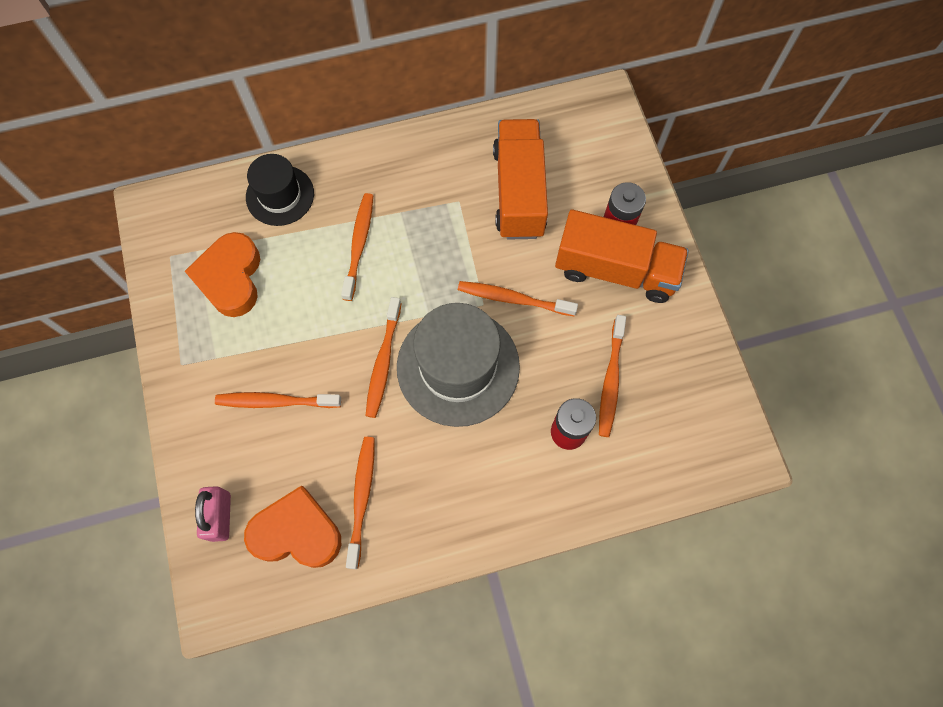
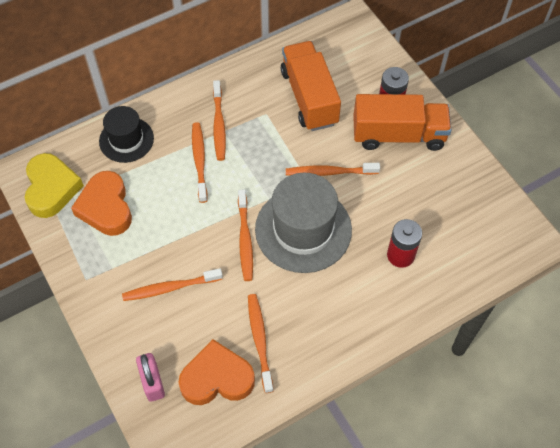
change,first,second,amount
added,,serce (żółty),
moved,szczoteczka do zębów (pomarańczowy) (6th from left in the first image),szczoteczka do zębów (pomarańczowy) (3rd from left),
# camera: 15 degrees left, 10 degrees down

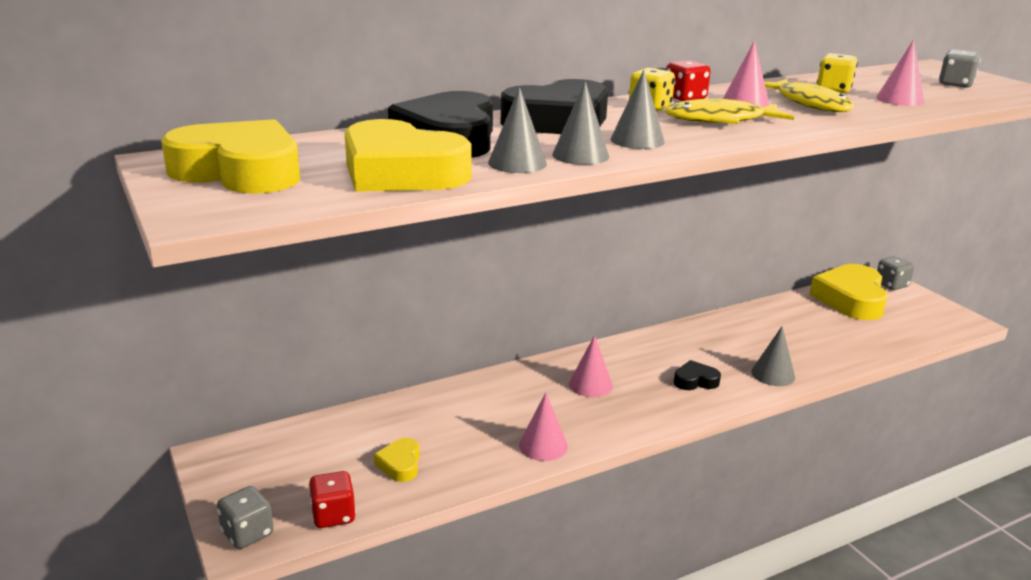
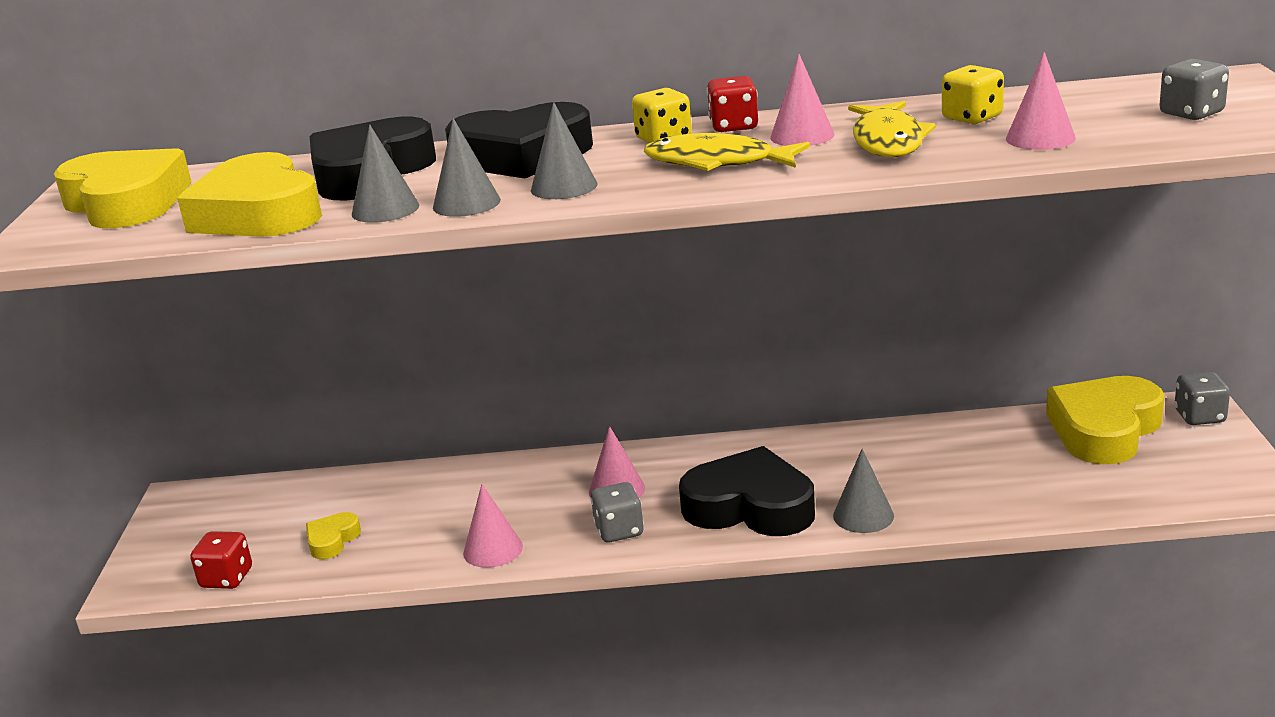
change,first,second,amount
moved,kostka do gry (szary) (1st from left),,
resized,serce (czarny) (3rd from left),,x2.16
# camera: 30 degrees right, 0 degrees up

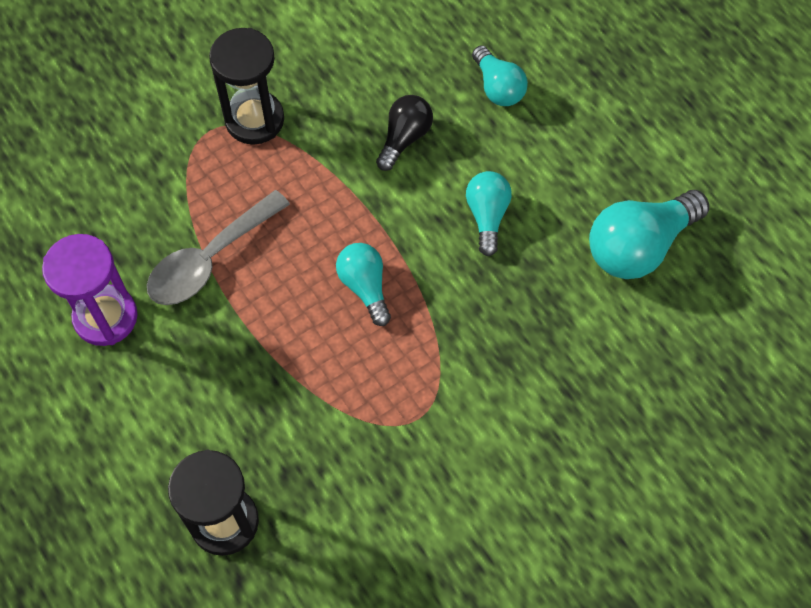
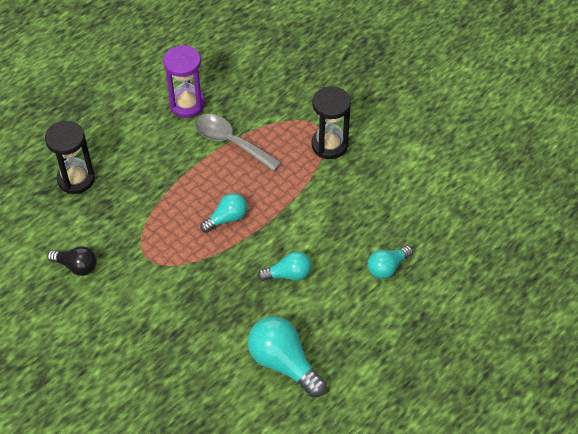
change,first,second,amount
moved,żarówka (czarny),,
# camera: 80 degrees right, 10 degrees down

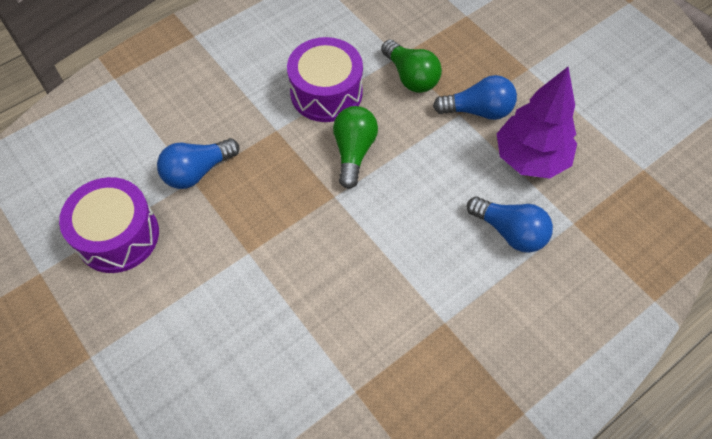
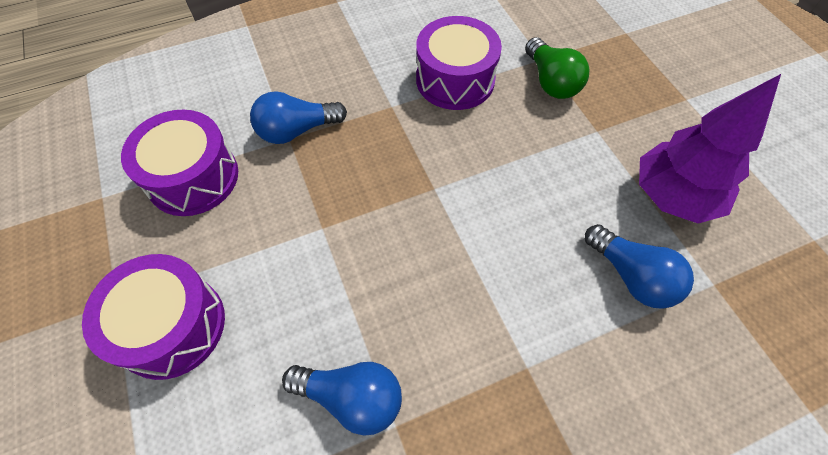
change,first,second,amount
added,,bęben (fioletowy) (1st from left),
moved,żarówka (niebieski) (2nd from left),,
removed,żarówka (zielony) (1st from left),,
# camera: 15 degrees right, 0 degrees up

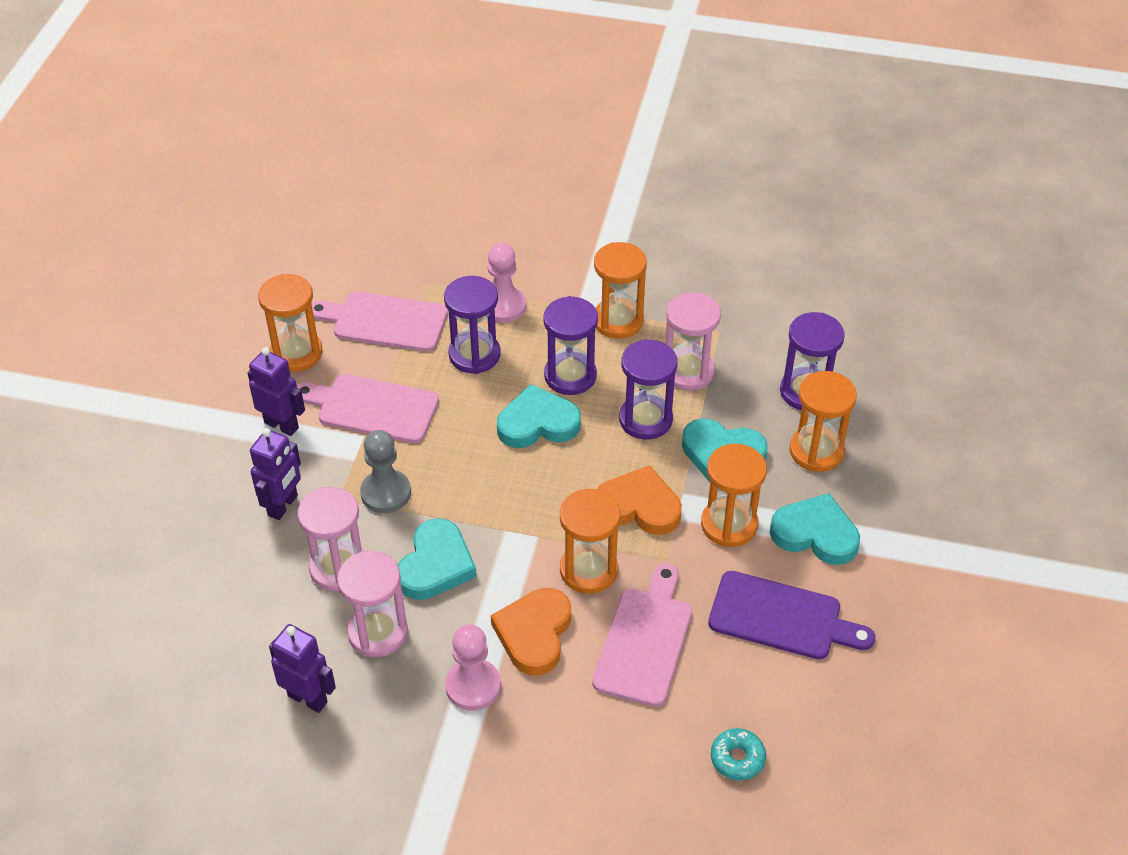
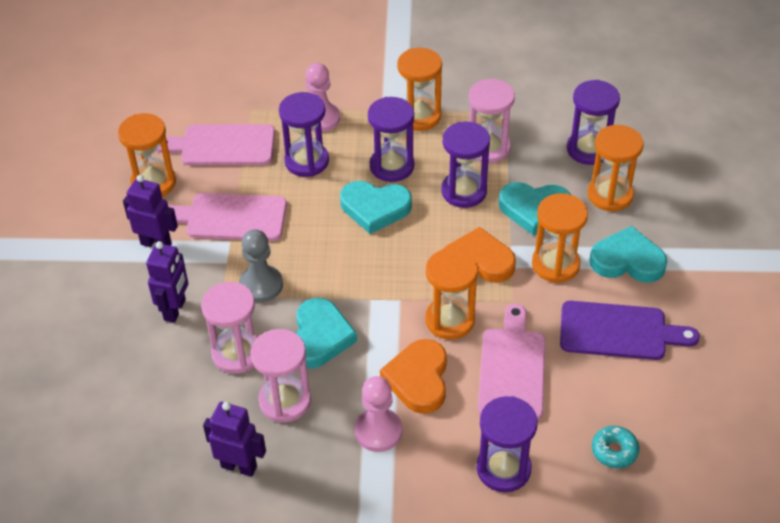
change,first,second,amount
turned,serce (turkusowy) (2nd from left),,150 degrees counterclockwise
added,,klepsydra (fioletowy) (4th from left),
# camera: 10 degrees left, 0 degrees up

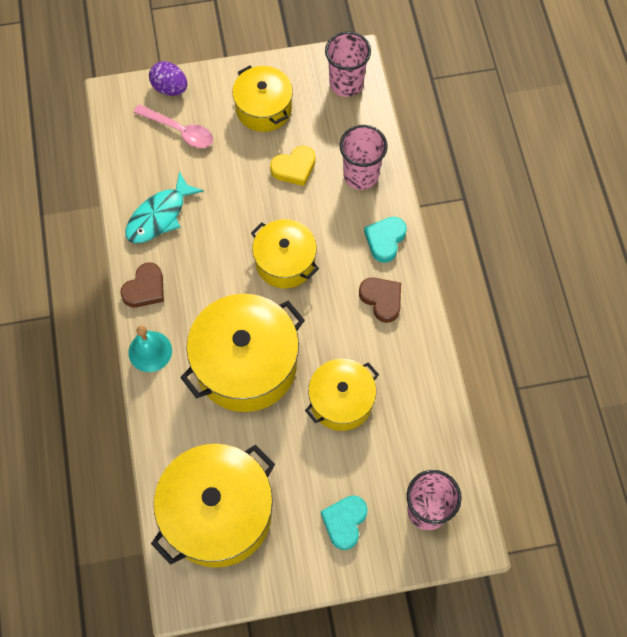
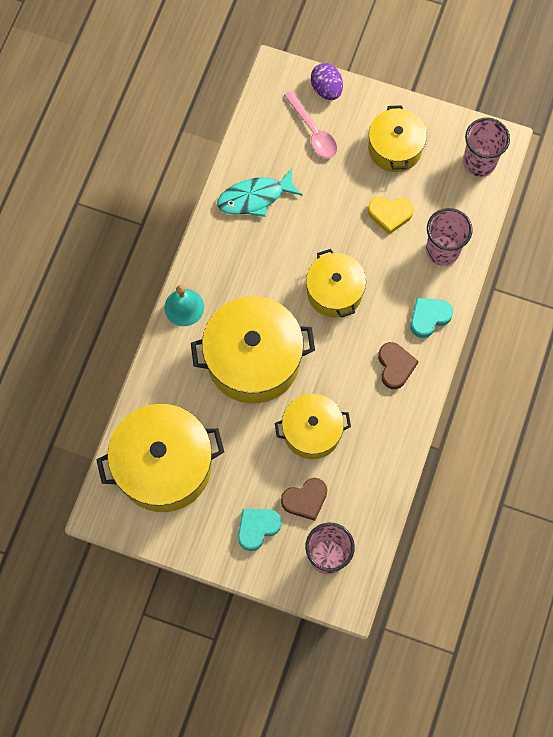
change,first,second,amount
moved,serce (brązowy) (1st from left),,
# camera: 30 degrees right, 5 degrees up

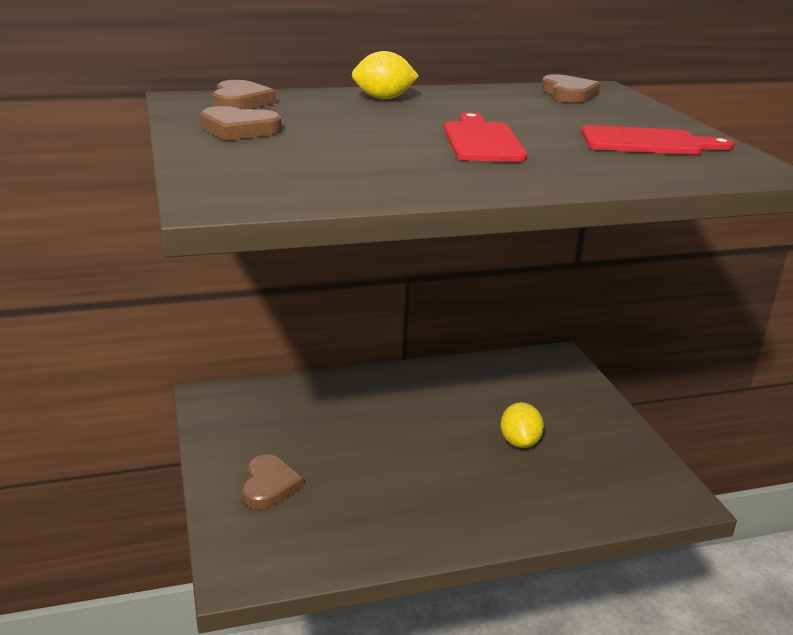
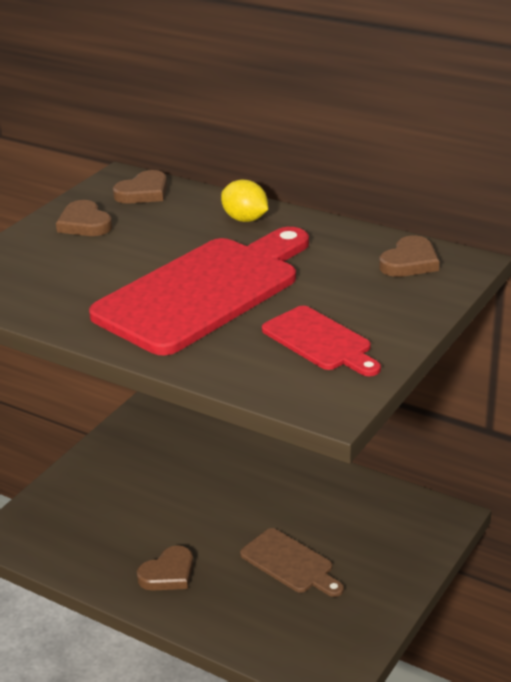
change,first,second,amount
resized,deska do krojenia (czerwony) (1st from left),,x1.99
moved,serce (brązowy) (3rd from left),,
replaced,cytryna (żółty) (2nd from left),deska do krojenia (brązowy),
# camera: 50 degrees right, 5 degrees up

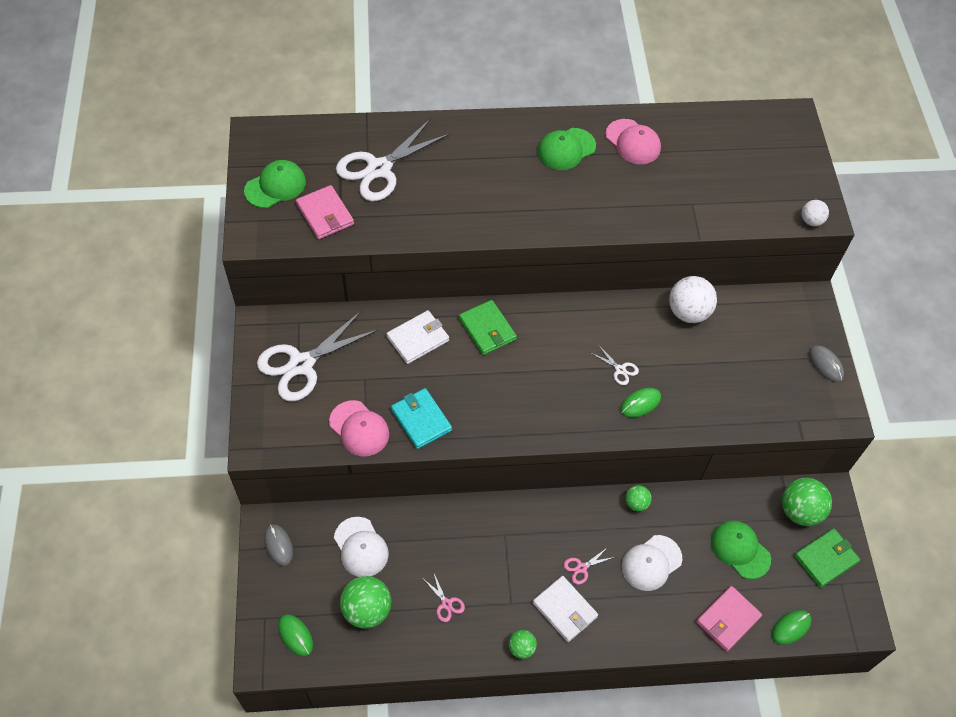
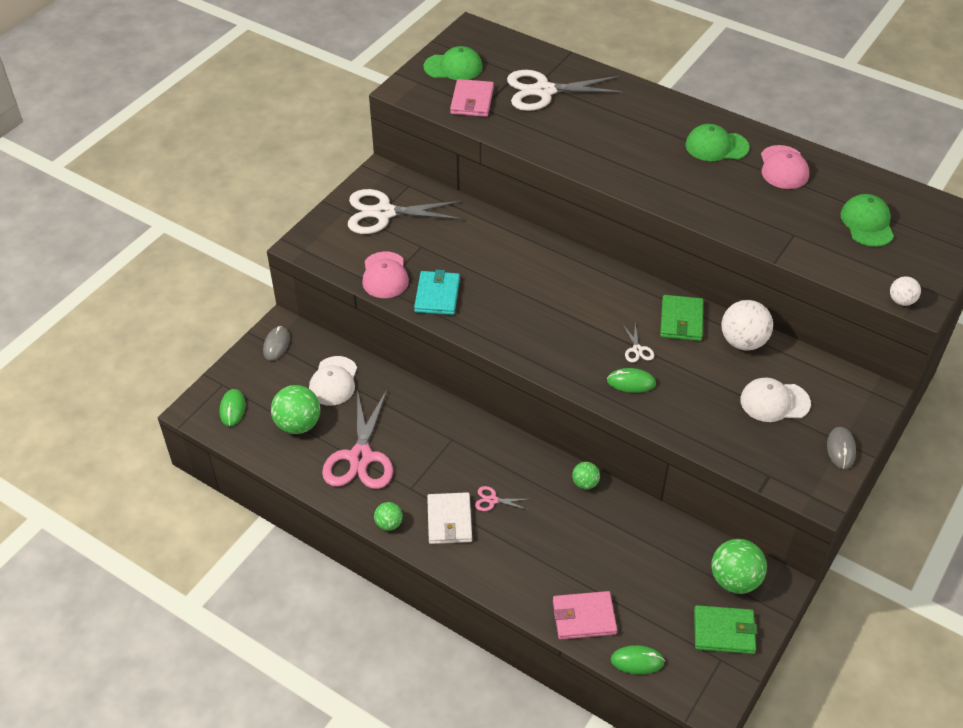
change,first,second,amount
resized,nożyczki (różowy) (1st from left),,x2.41
moved,portfel (zielony) (1st from left),,
moved,czapka (biały) (2nd from left),,
moved,czapka (zielony) (3rd from left),,
removed,portfel (biały) (1st from left),,
# camera: 40 degrees right, 10 degrees down

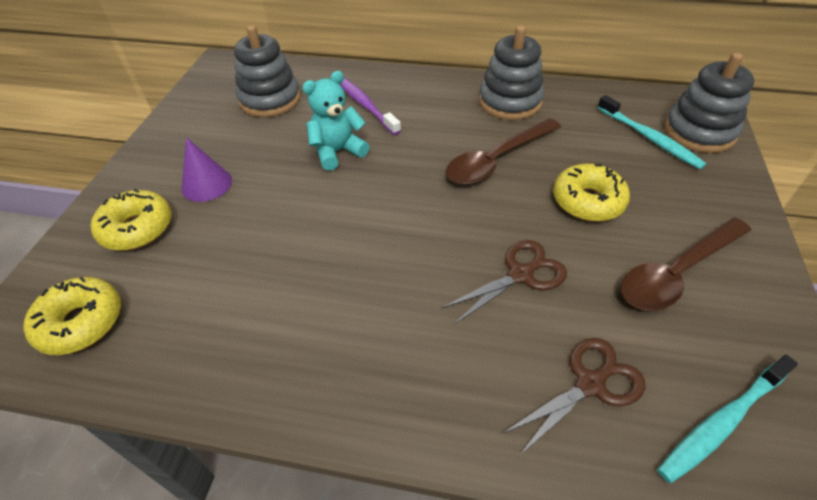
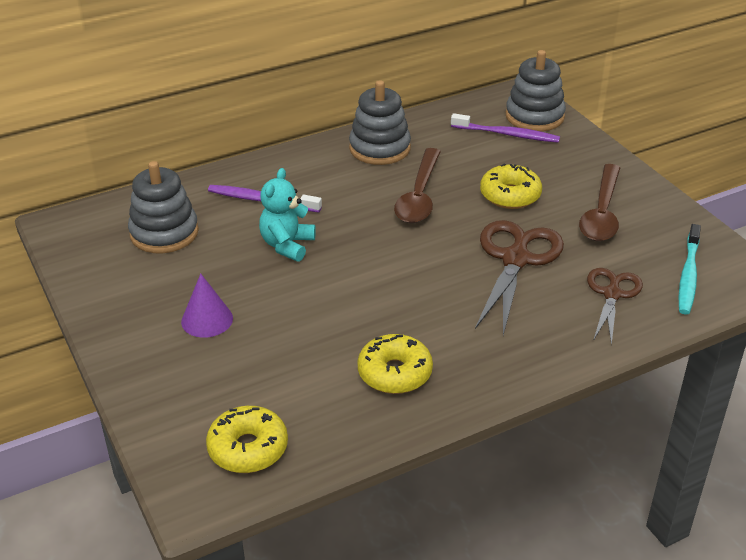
change,first,second,amount
moved,donut (żółty) (2nd from left),,
recoloured,szczoteczka do zębów (turkusowy) (1st from left),szczoteczka do zębów (fioletowy) (2nd from left),
resized,nożyczki (brązowy) (1st from left),,x1.59
# camera: 40 degrees left, 10 degrees down

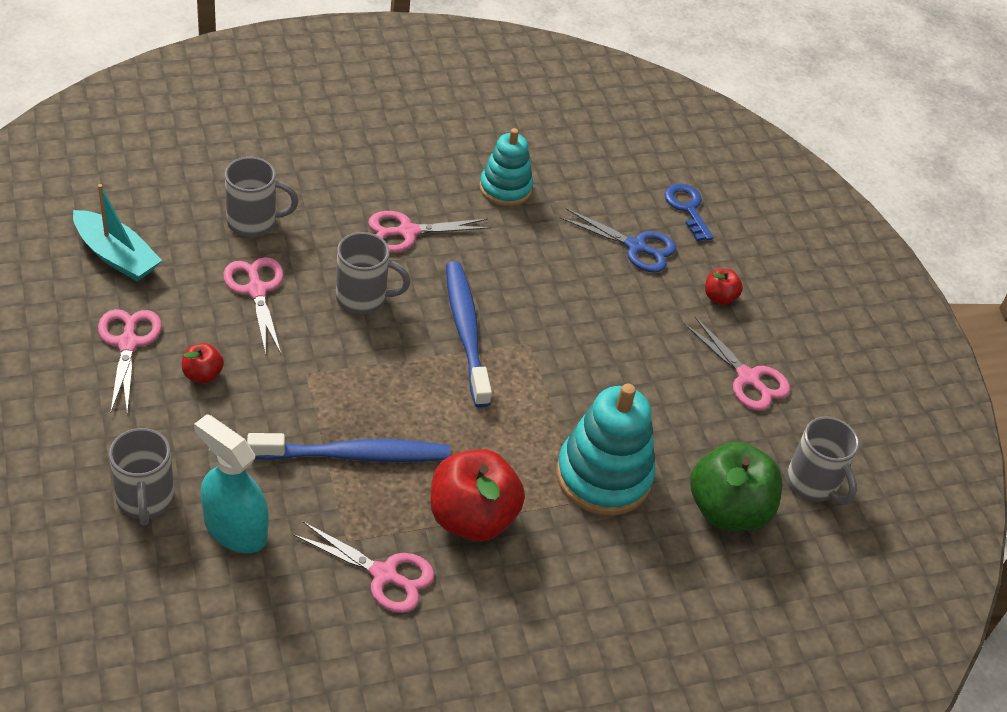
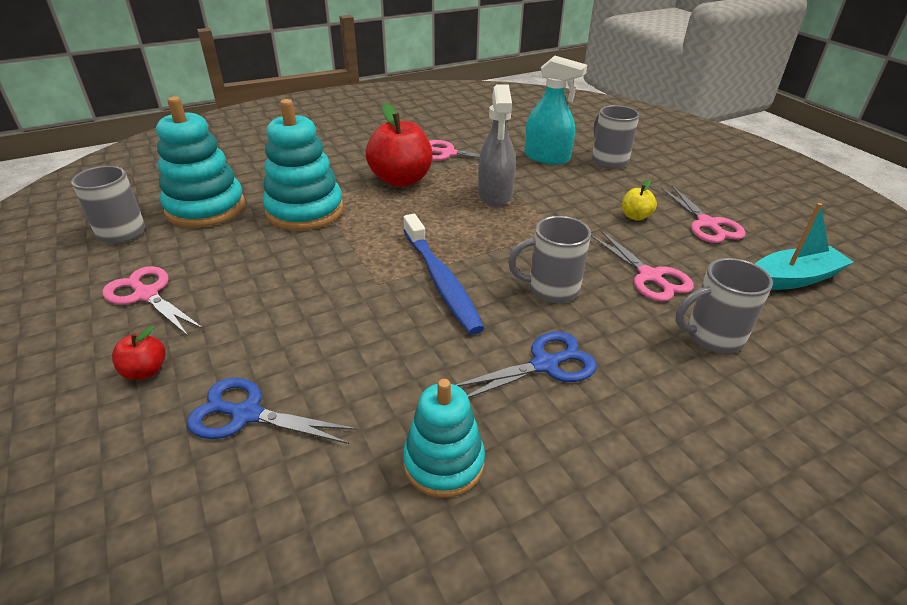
change,first,second,amount
replaced,jabłko (zielony),zabawka nakładanka (turkusowy) (1st from left),
recoloured,nożyczki (różowy) (4th from left),nożyczki (niebieski) (2nd from left),
replaced,szczoteczka do zębów (niebieski) (1st from left),spryskiwacz (szary),
recoloured,jabłko (czerwony) (1st from left),jabłko (żółty),
turned,łódka (turkusowy),,135 degrees clockwise
removed,klucz (niebieski),,
# camera: 175 degrees right, 10 degrees down

